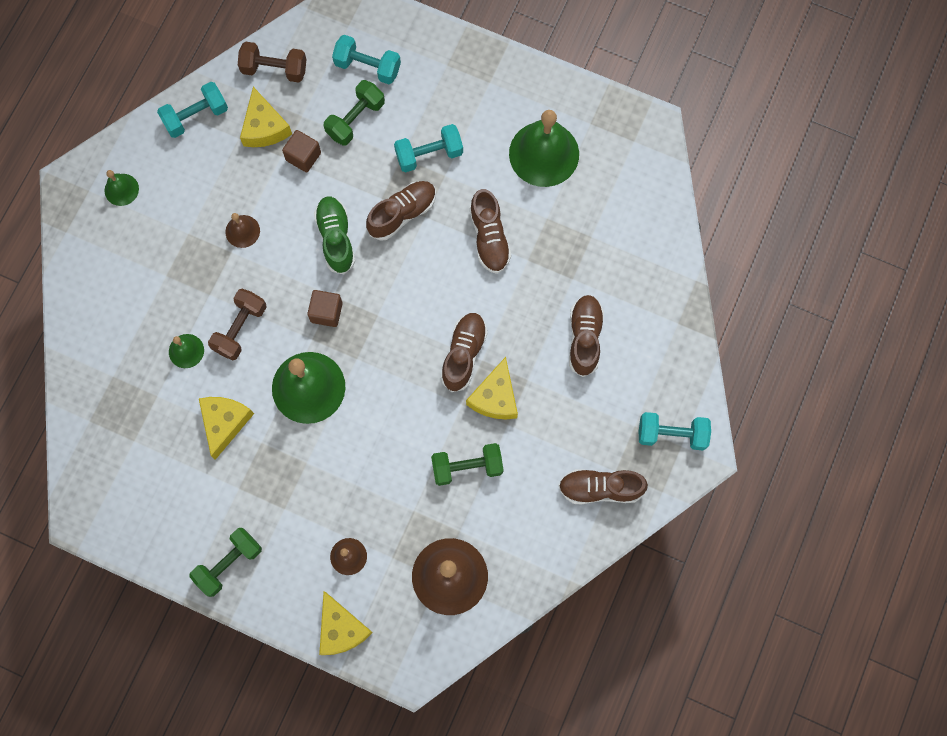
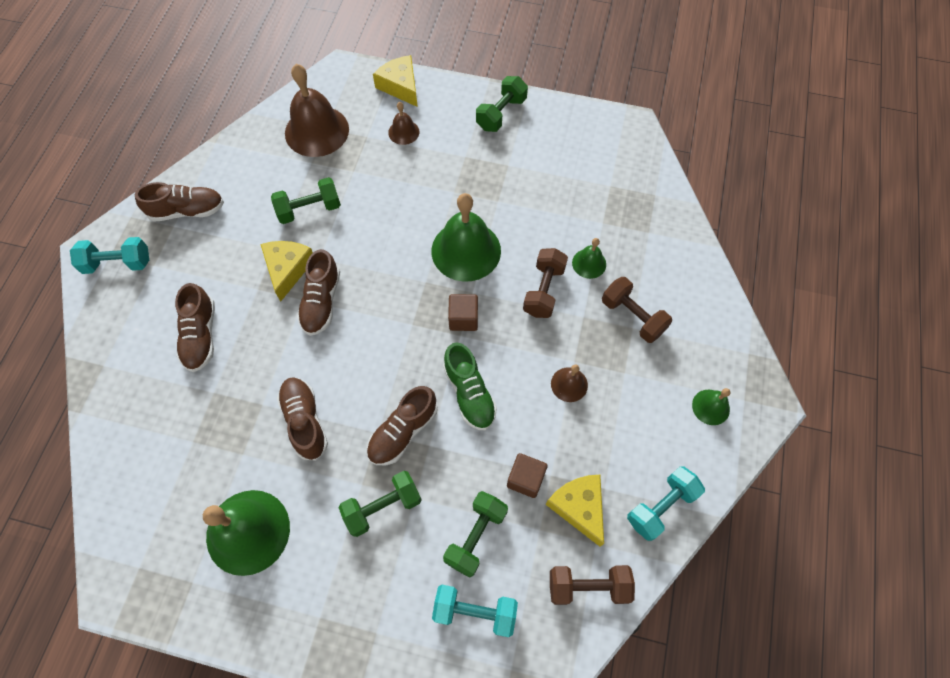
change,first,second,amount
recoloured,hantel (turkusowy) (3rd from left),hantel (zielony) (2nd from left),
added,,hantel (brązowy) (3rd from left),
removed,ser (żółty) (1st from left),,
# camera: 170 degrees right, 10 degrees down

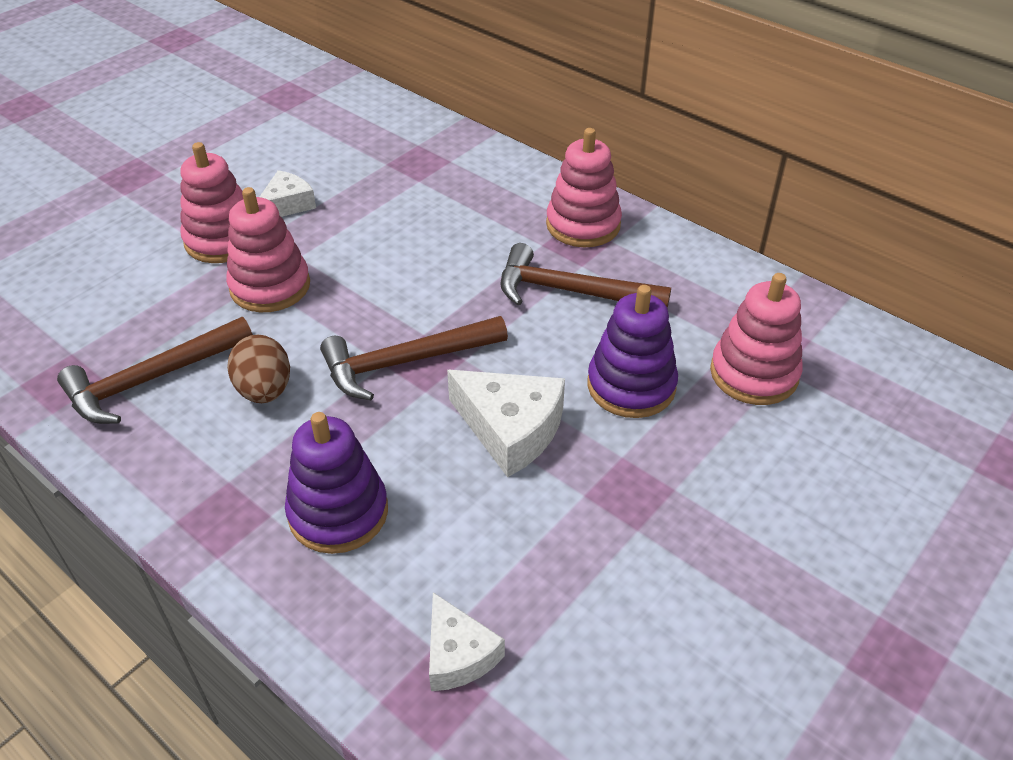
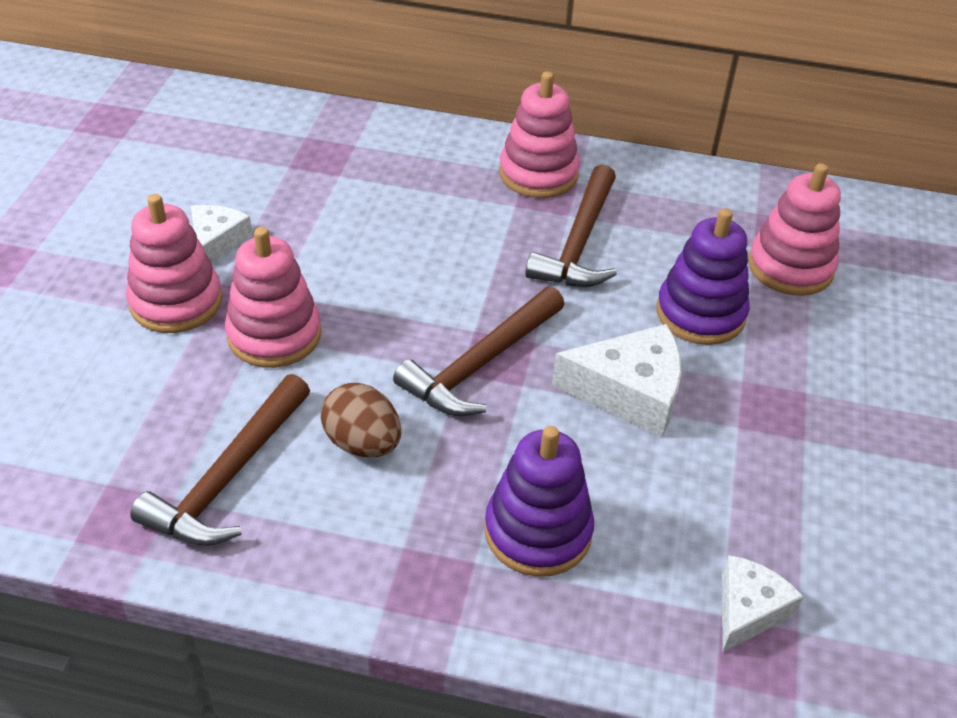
change,first,second,amount
turned,młotek (brązowy) (3rd from left),,60 degrees counterclockwise
turned,ser (biały) (2nd from left in the first image),ser (biały) (3rd from left),90 degrees counterclockwise
# camera: 30 degrees left, 0 degrees up

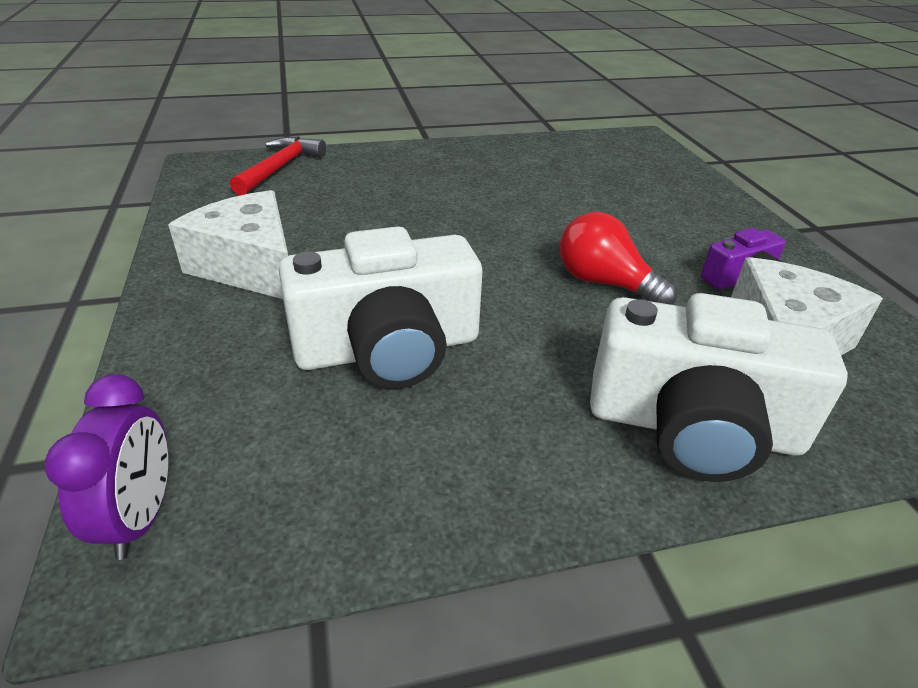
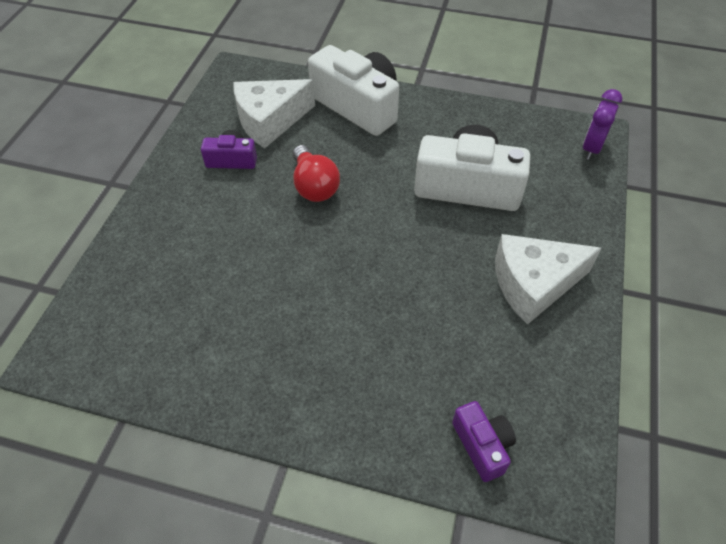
change,first,second,amount
replaced,młotek (czerwony),aparat fotograficzny (fioletowy) (2nd from left),
turned,ser (biały) (1st from left in the first image),ser (biały) (2nd from left),90 degrees clockwise
# camera: 150 degrees left, 15 degrees up

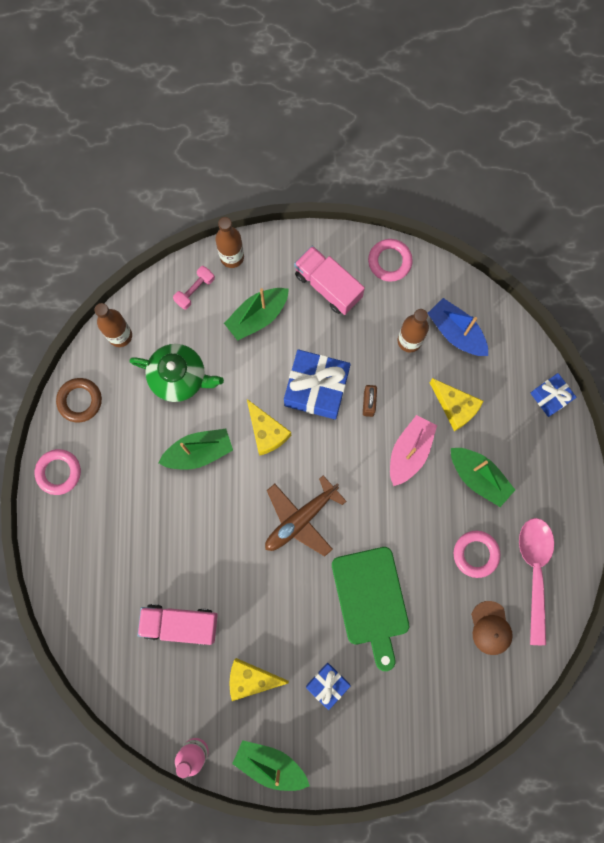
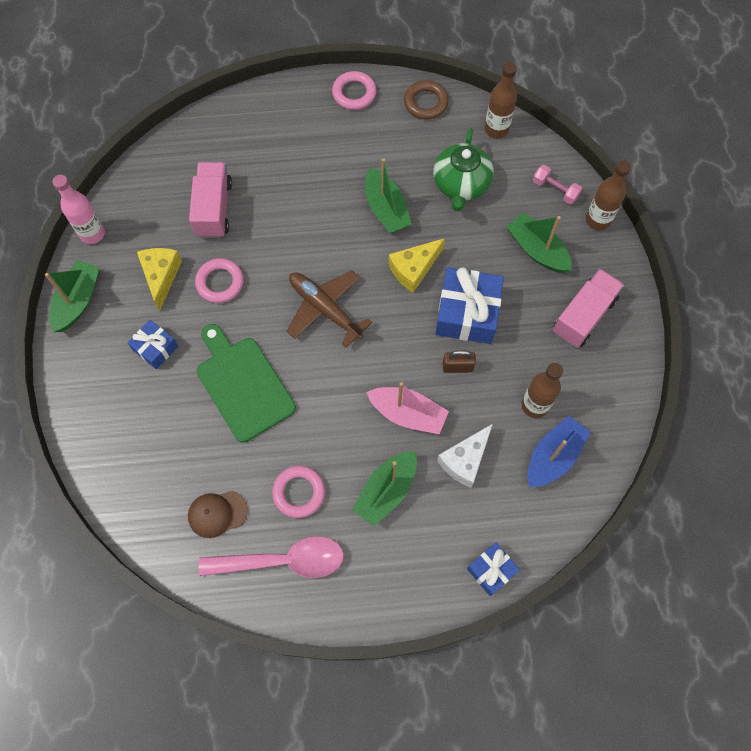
change,first,second,amount
moved,pierścień (różowy) (2nd from left in the first image),pierścień (różowy) (1st from left),
turned,deska do krojenia (zielony),,75 degrees clockwise
recoloured,ser (żółty) (3rd from left),ser (biały),
# camera: 85 degrees right, 10 degrees down

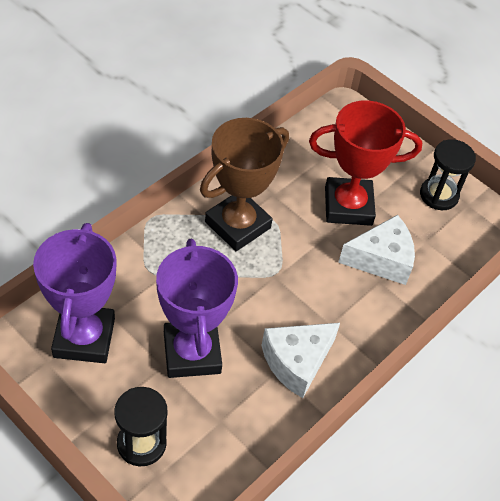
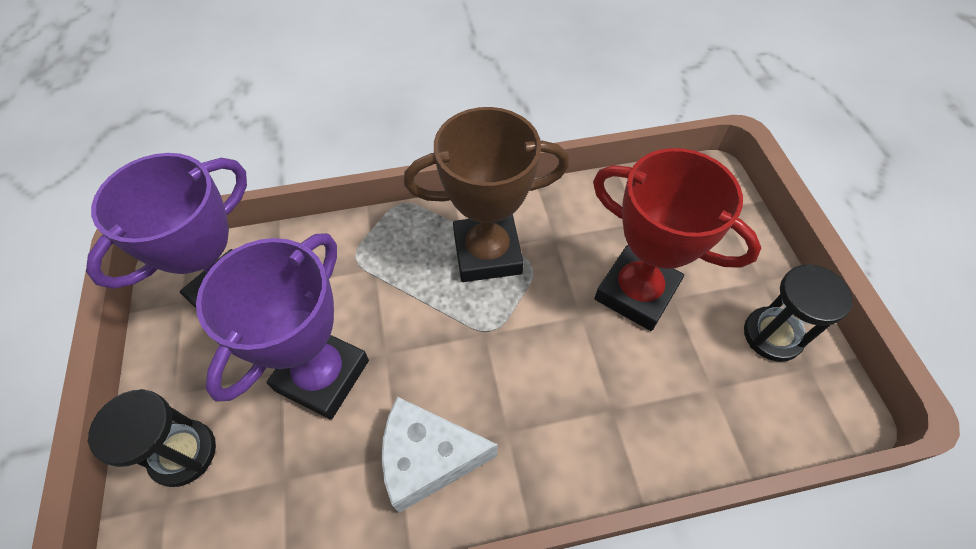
change,first,second,amount
removed,ser (biały) (2nd from left),,
# camera: 40 degrees right, 5 degrees up

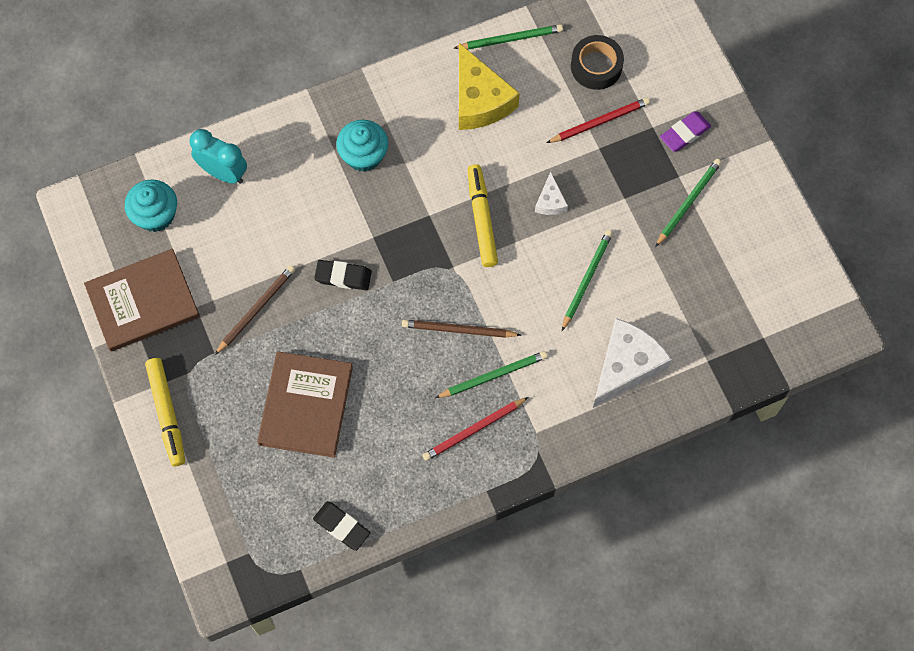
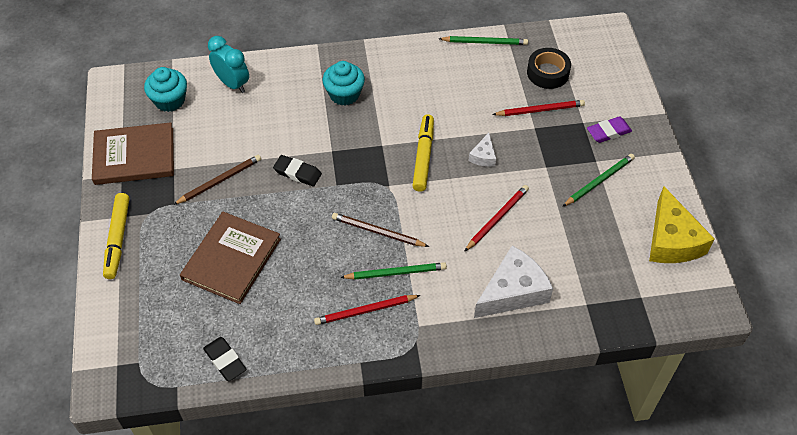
change,first,second,amount
recoloured,ołówek (zielony) (3rd from left),ołówek (czerwony) (2nd from left),
moved,ser (żółty),,
# camera: 15 degrees right, 15 degrees down

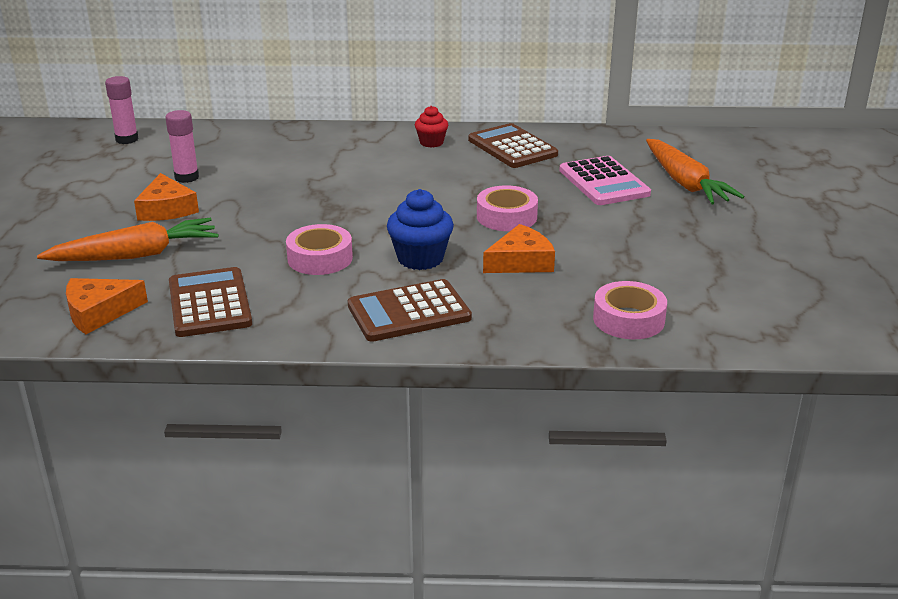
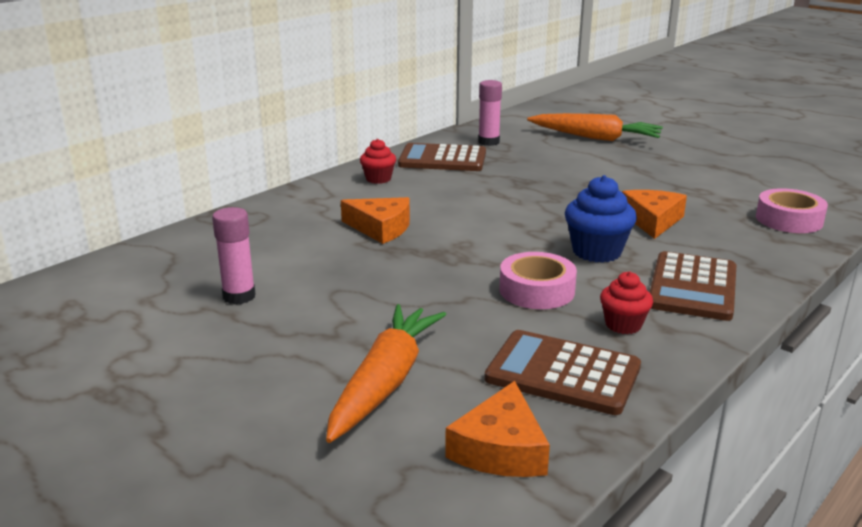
change,first,second,amount
moved,ser (pomarańczowy) (2nd from left in the first image),ser (pomarańczowy) (1st from left),
moved,klej w sztyfcie (różowy) (1st from left in the first image),klej w sztyfcie (różowy) (2nd from left),
added,,muffinka (czerwony) (2nd from left),
removed,taśma klejąca (różowy) (2nd from left),,
removed,kalkulator (różowy),,
# camera: 50 degrees left, 5 degrees down

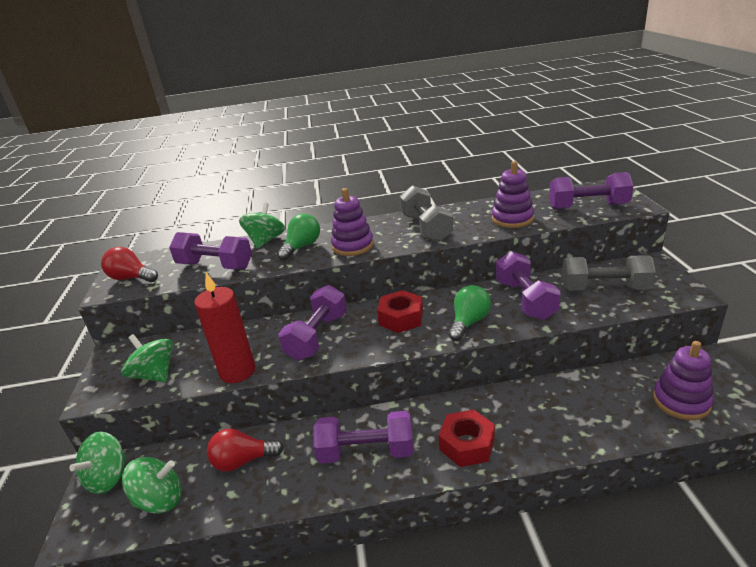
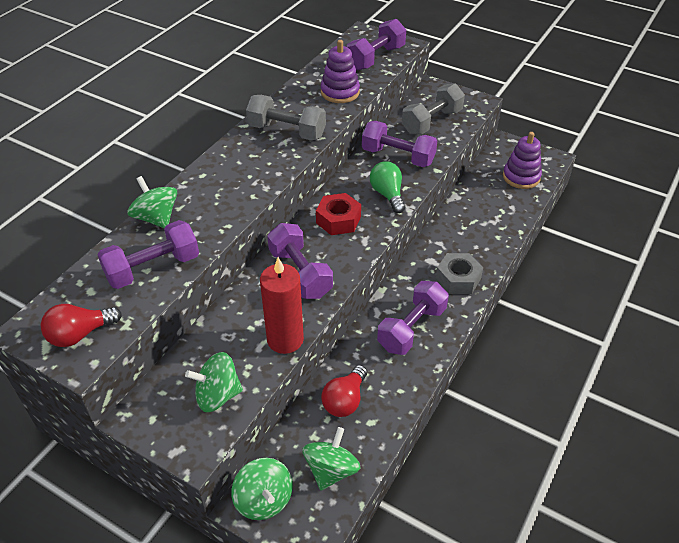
change,first,second,amount
recoloured,nakrętka (czerwony) (2nd from left),nakrętka (szary),
removed,żarówka (zielony) (1st from left),,
removed,zabawka nakładanka (fioletowy) (1st from left),,
# camera: 55 degrees left, 15 degrees up

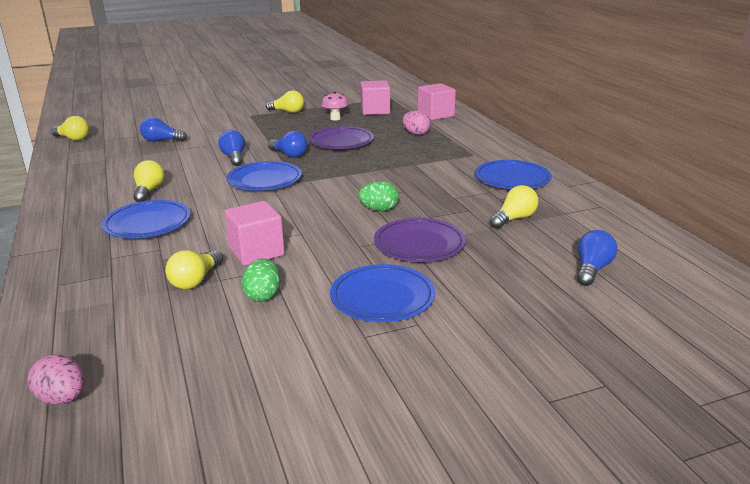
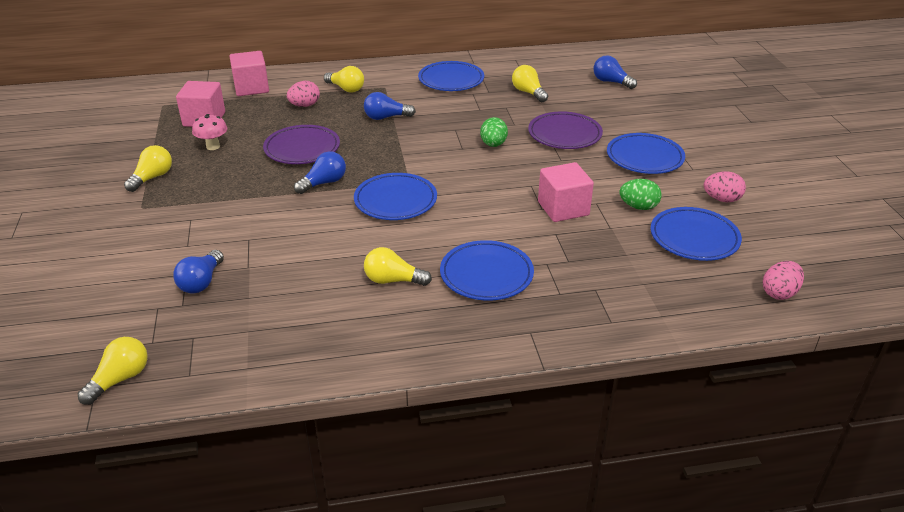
change,first,second,amount
moved,żarówka (żółty) (3rd from left),,
moved,żarówka (niebieski) (2nd from left in the first image),żarówka (niebieski) (3rd from left),
added,,talerz (niebieski) (5th from left),
added,,jajko (różowy) (2nd from left),
# camera: 80 degrees left, 10 degrees up

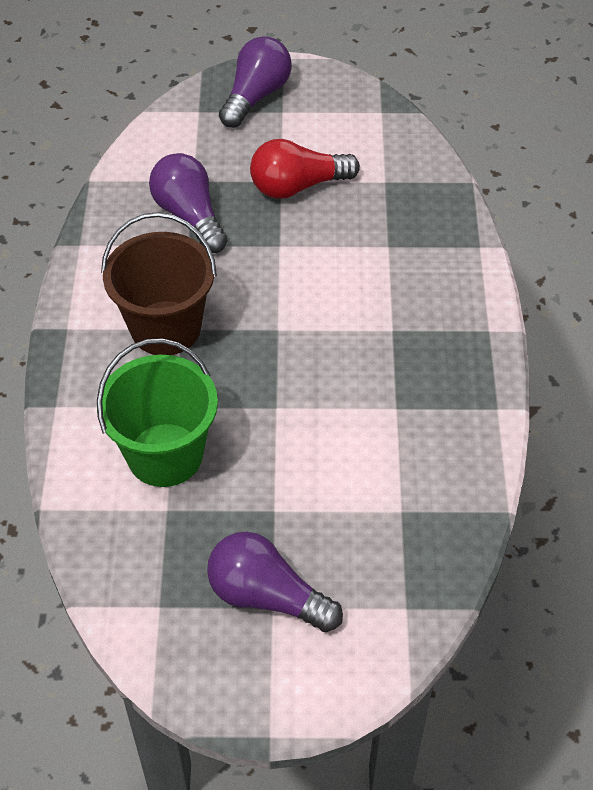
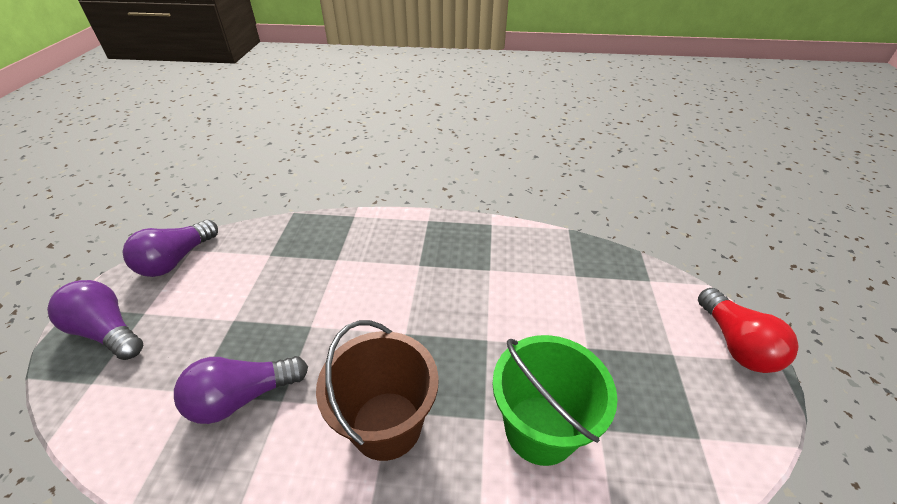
change,first,second,amount
moved,żarówka (fioletowy) (3rd from left in the first image),żarówka (fioletowy) (2nd from left),
moved,żarówka (czerwony),,
# camera: 85 degrees left, 10 degrees down

